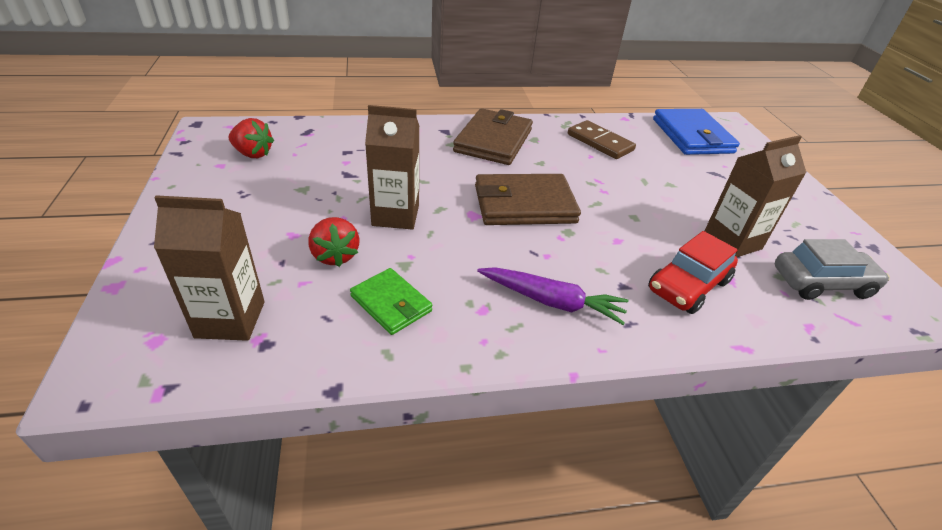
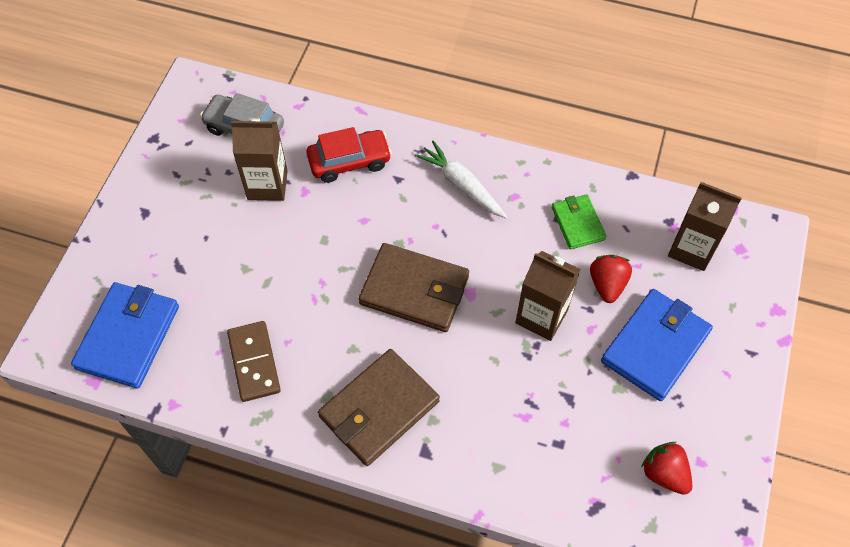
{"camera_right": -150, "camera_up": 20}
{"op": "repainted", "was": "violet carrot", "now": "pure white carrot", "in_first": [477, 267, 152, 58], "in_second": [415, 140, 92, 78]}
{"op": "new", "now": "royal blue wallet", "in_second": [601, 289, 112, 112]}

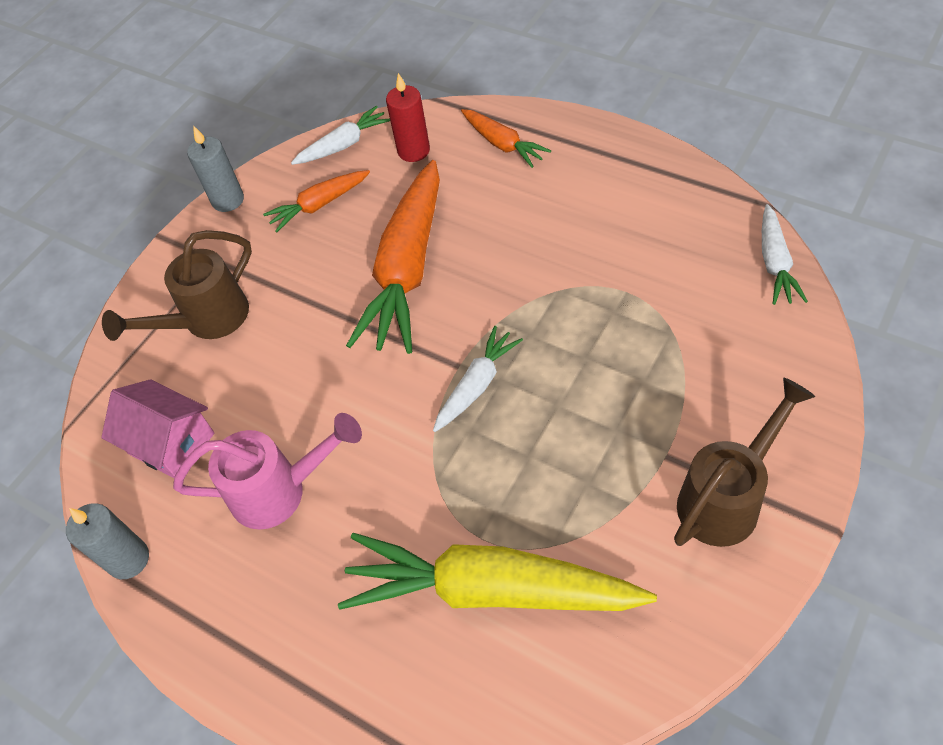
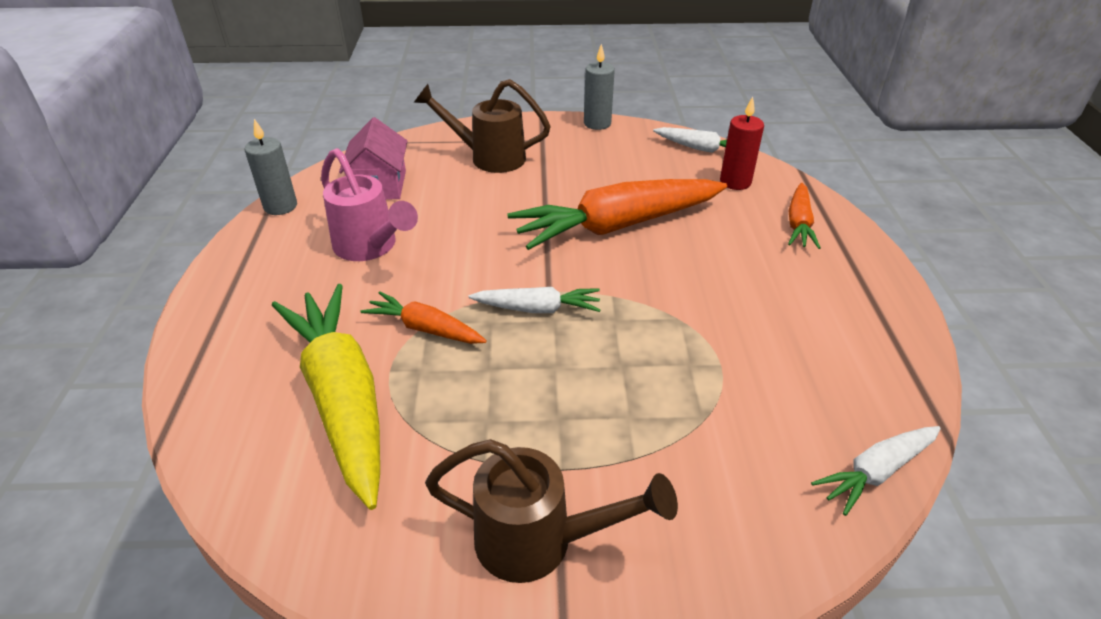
{"camera_right": 50, "camera_up": -15}
{"op": "shifted", "was": "orange-coloured carrot", "in_first": [263, 170, 107, 62], "in_second": [360, 291, 127, 53]}

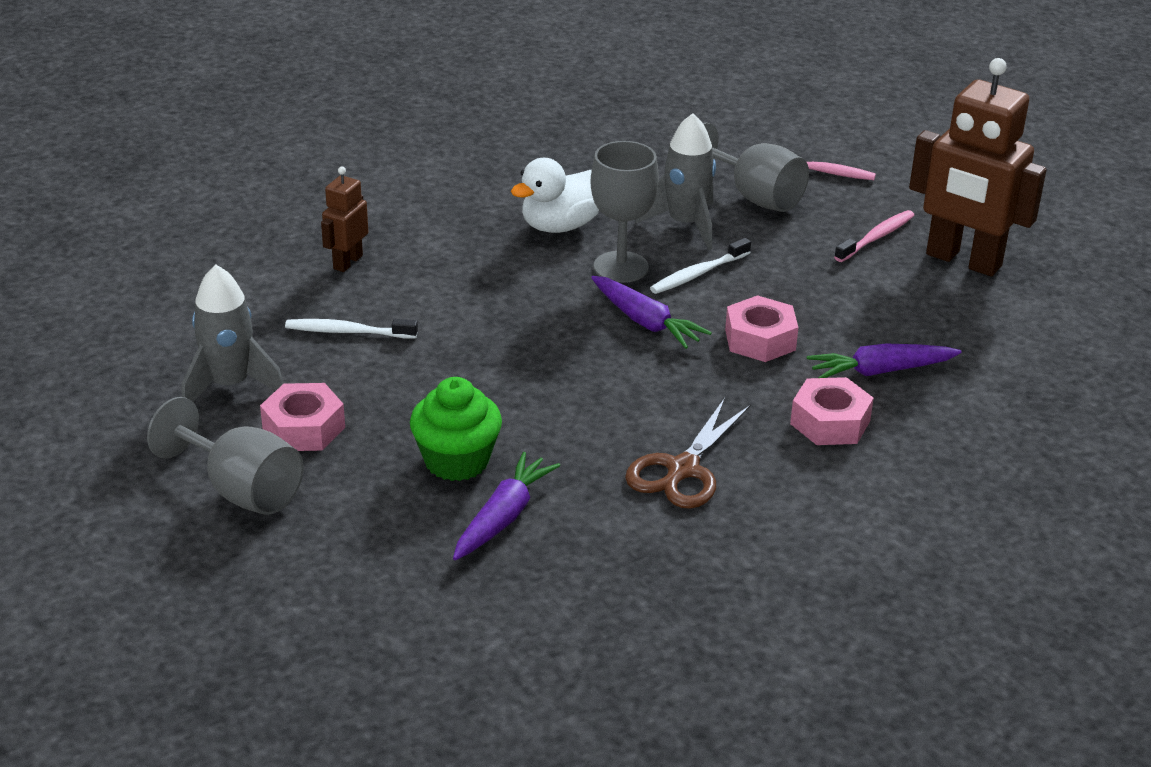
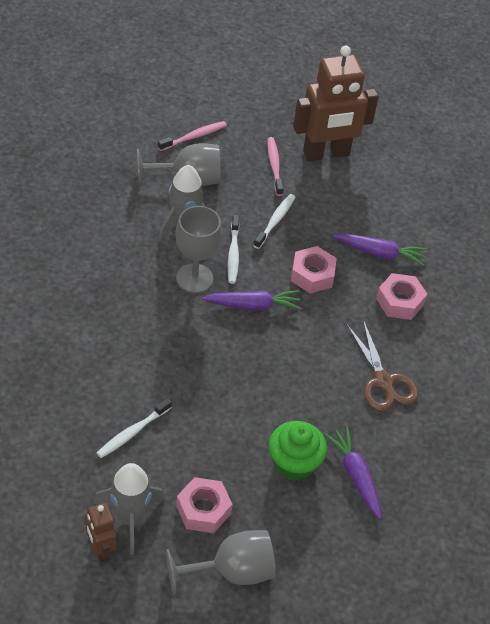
{"camera_right": -55, "camera_up": 15}
{"op": "shifted", "was": "russet robot figure", "in_first": [321, 167, 47, 105], "in_second": [85, 503, 31, 60]}
{"op": "gone", "was": "pure white duck", "in_first": [511, 158, 88, 75]}
{"op": "rotated", "was": "violet carrot", "in_first": [807, 344, 155, 34], "in_second": [333, 233, 94, 33], "clockwise": -105}
{"op": "new", "now": "pure white toothbrush", "in_second": [253, 194, 42, 55]}

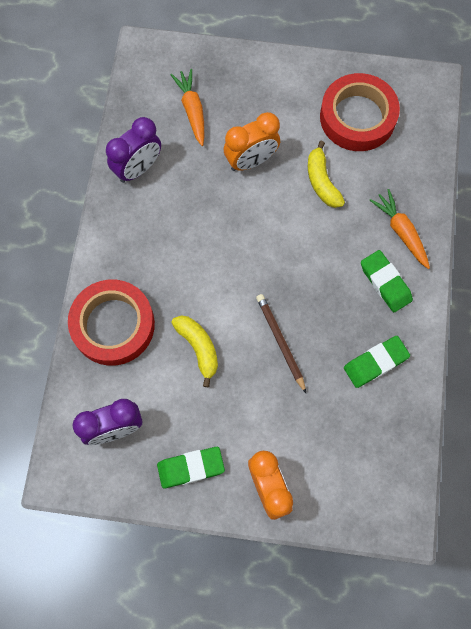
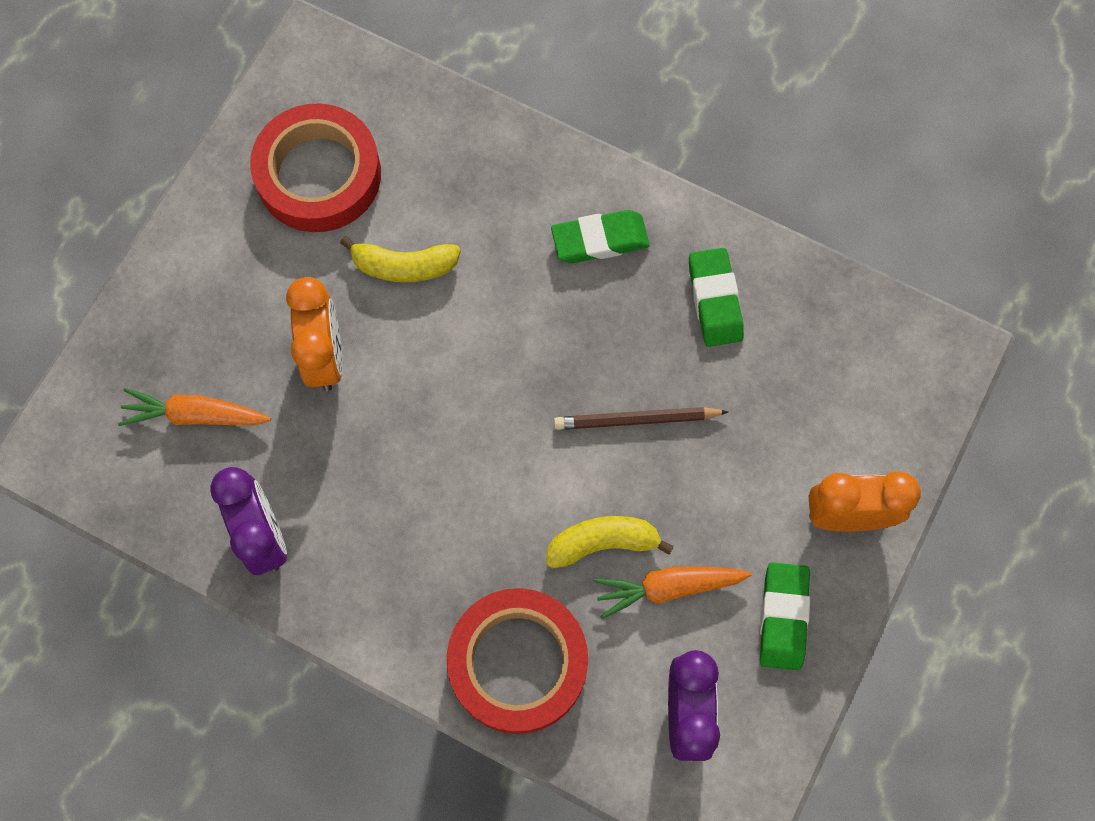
{"camera_right": -70, "camera_up": 0}
{"op": "shifted", "was": "orange-coloured carrot", "in_first": [370, 189, 60, 80], "in_second": [594, 567, 158, 52]}

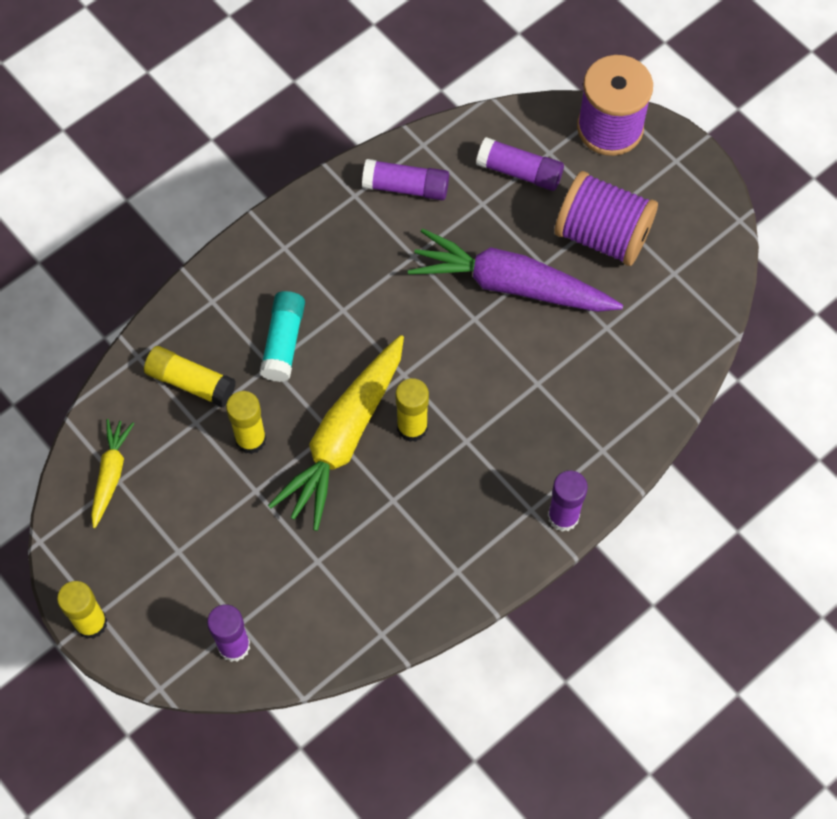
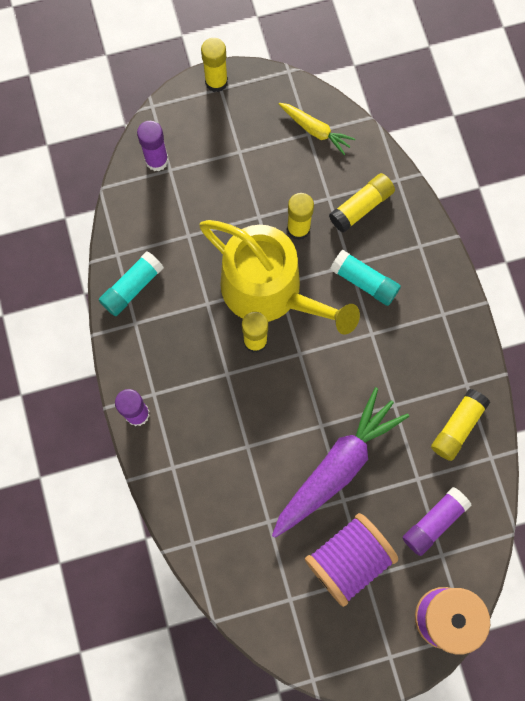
{"camera_right": 115, "camera_up": 10}
{"op": "swapped", "was": "yellow carrot", "now": "yellow watering can", "in_first": [268, 335, 136, 196], "in_second": [199, 220, 161, 115]}
{"op": "repainted", "was": "violet glue stick", "now": "yellow glue stick", "in_first": [362, 159, 87, 41], "in_second": [431, 389, 59, 72]}
{"op": "new", "now": "aqua glue stick", "in_second": [99, 251, 65, 65]}

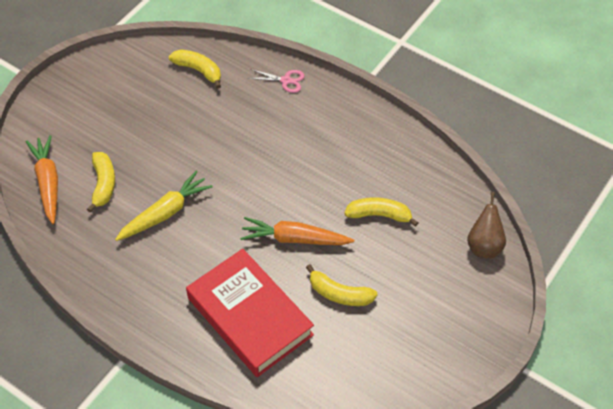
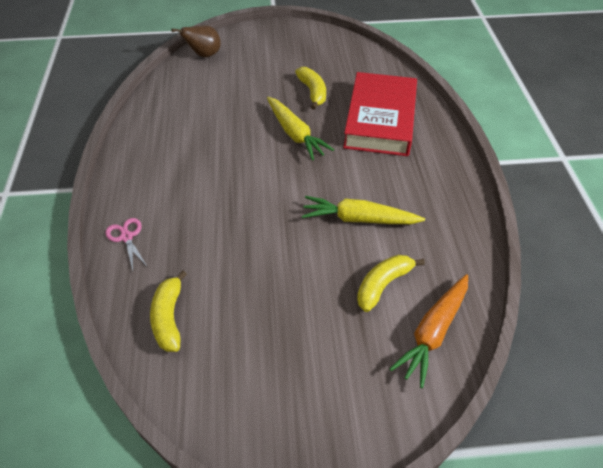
{"camera_right": -130, "camera_up": -5}
{"op": "repainted", "was": "orange-coloured carrot", "now": "yellow carrot", "in_first": [240, 217, 114, 28], "in_second": [267, 97, 67, 63]}
{"op": "gone", "was": "yellow banana fruit", "in_first": [344, 197, 74, 30]}

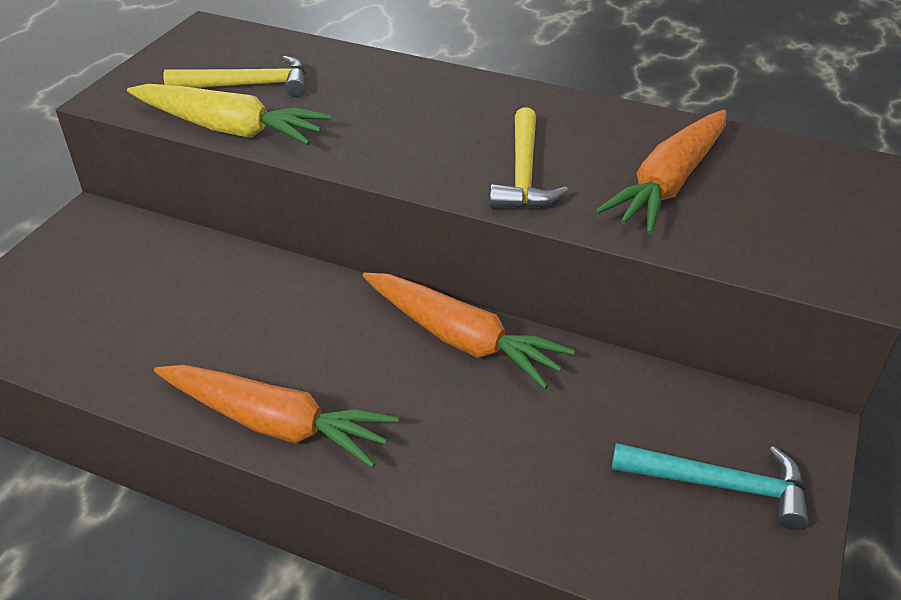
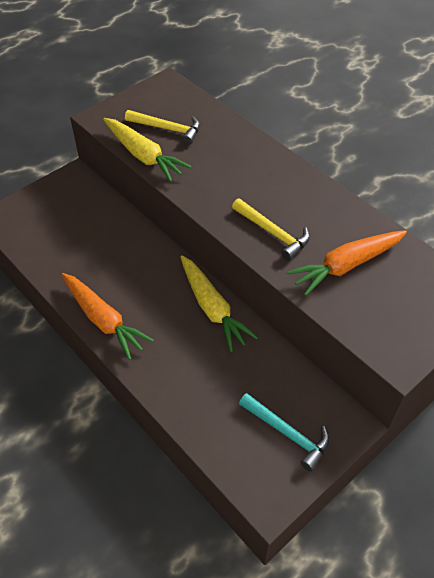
{"camera_right": 25, "camera_up": 10}
{"op": "repainted", "was": "orange-coloured carrot", "now": "yellow carrot", "in_first": [363, 273, 212, 116], "in_second": [180, 255, 78, 97]}
{"op": "rotated", "was": "yellow hammer", "in_first": [490, 107, 78, 102], "in_second": [232, 198, 78, 63], "clockwise": -75}

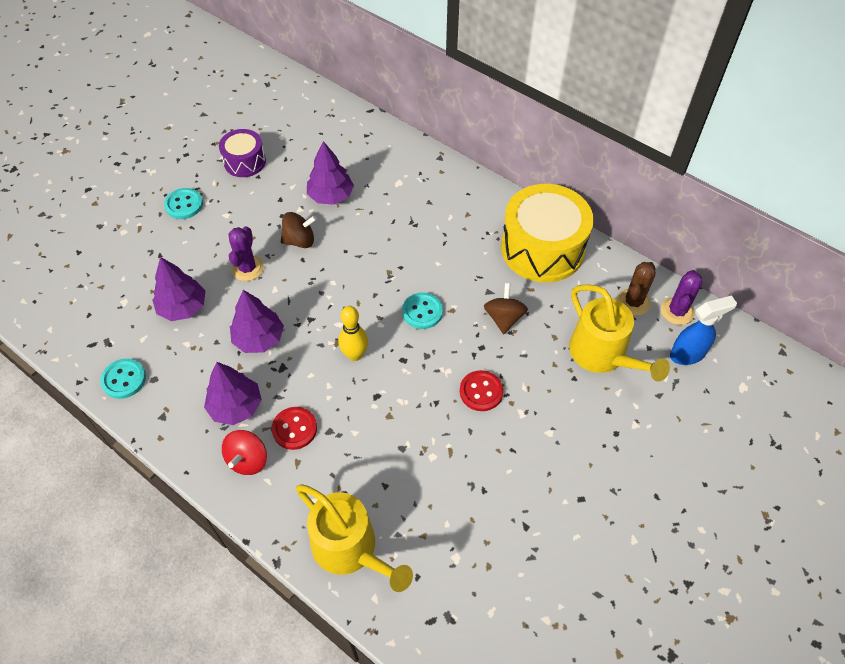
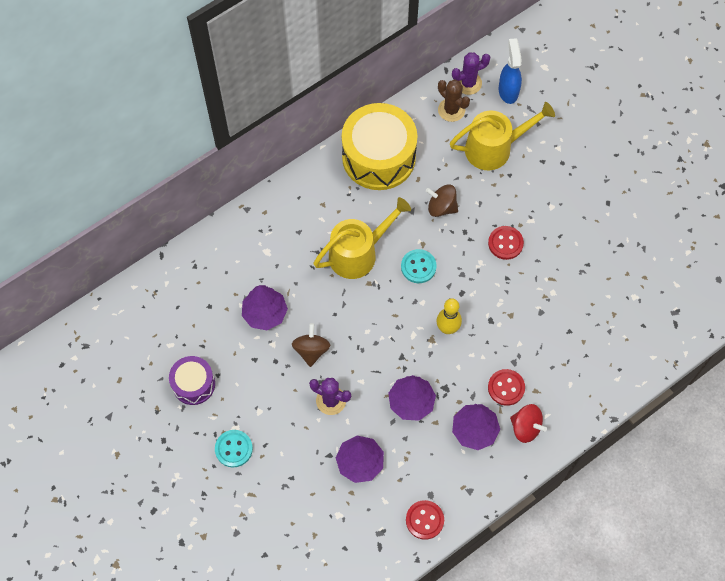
{"camera_right": -75, "camera_up": 10}
{"op": "repainted", "was": "aqua shirt button", "now": "scarlet shirt button", "in_first": [100, 358, 46, 41], "in_second": [406, 500, 38, 40]}
{"op": "shifted", "was": "yellow watering can", "in_first": [296, 484, 117, 108], "in_second": [313, 197, 98, 82]}
{"op": "rotated", "was": "violet cactus", "in_first": [661, 270, 42, 55], "in_second": [452, 52, 38, 43], "clockwise": -60}

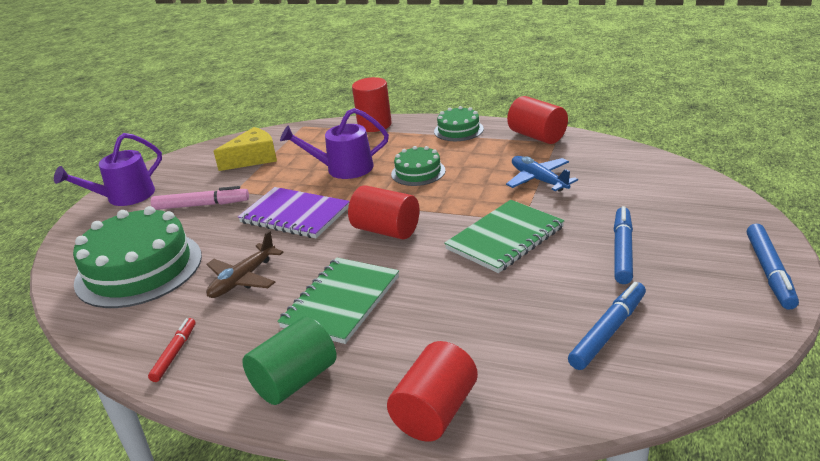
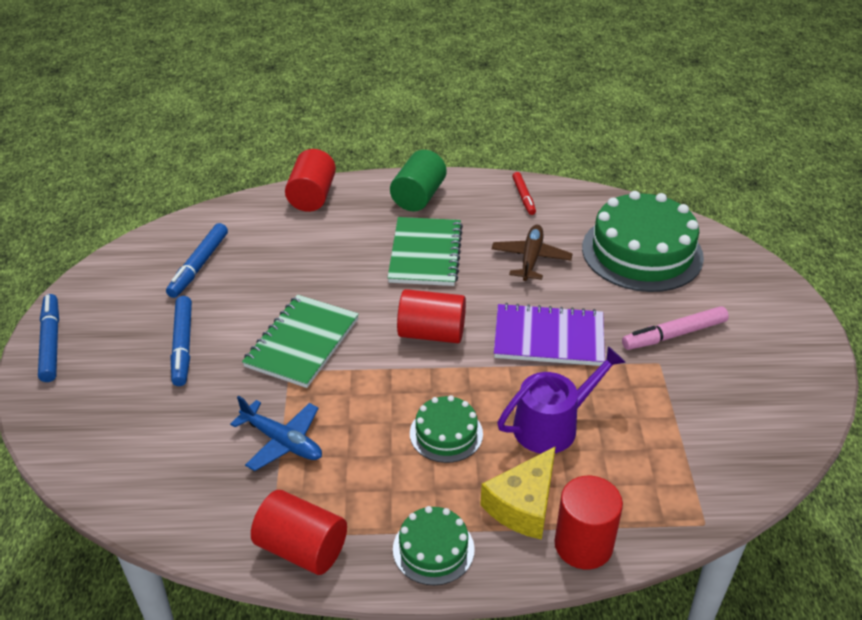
{"camera_right": 155, "camera_up": 10}
{"op": "gone", "was": "violet watering can", "in_first": [54, 133, 108, 73]}
{"op": "shifted", "was": "yellow cheese wedge", "in_first": [213, 127, 64, 44], "in_second": [480, 446, 76, 94]}

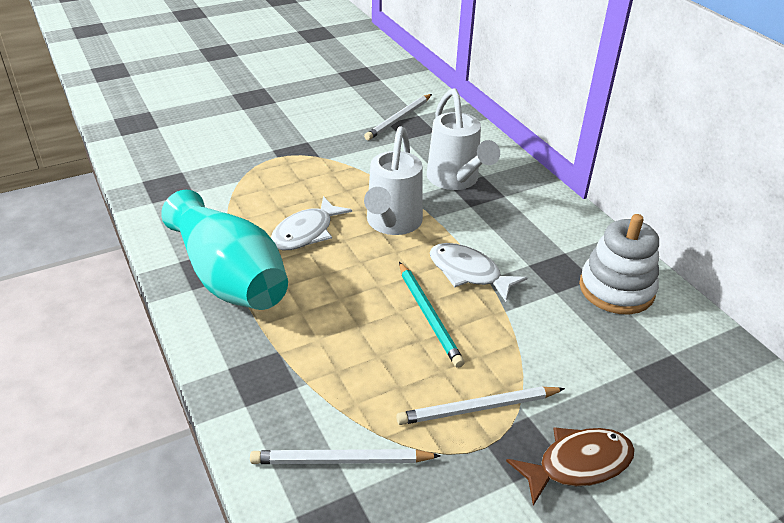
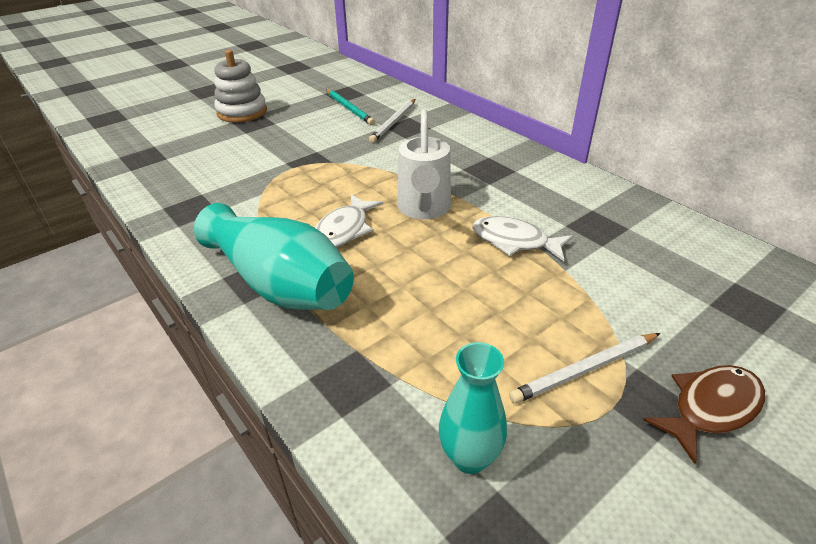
{"camera_right": -10, "camera_up": 0}
{"op": "swapped", "was": "pure white wooden pencil", "now": "aqua vase", "in_first": [250, 449, 191, 15], "in_second": [439, 342, 68, 132]}
{"op": "shifted", "was": "aqua wooden pencil", "in_first": [399, 262, 66, 106], "in_second": [326, 89, 49, 36]}
{"op": "gone", "was": "pure white watering can", "in_first": [427, 88, 73, 102]}
{"op": "shifted", "was": "pure white stacking toy", "in_first": [579, 214, 80, 101], "in_second": [214, 50, 53, 73]}

